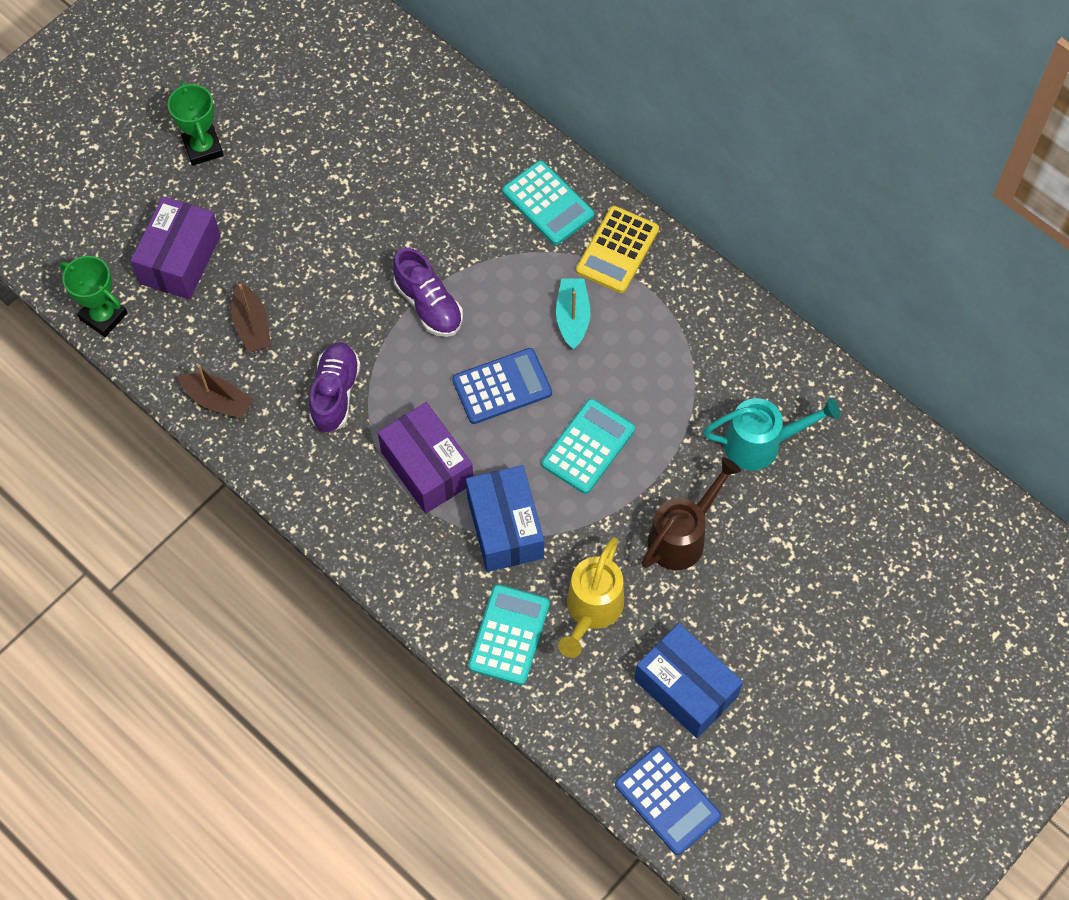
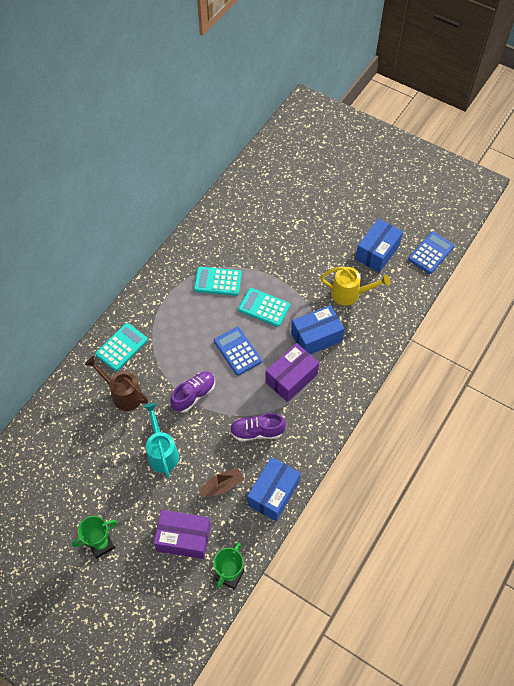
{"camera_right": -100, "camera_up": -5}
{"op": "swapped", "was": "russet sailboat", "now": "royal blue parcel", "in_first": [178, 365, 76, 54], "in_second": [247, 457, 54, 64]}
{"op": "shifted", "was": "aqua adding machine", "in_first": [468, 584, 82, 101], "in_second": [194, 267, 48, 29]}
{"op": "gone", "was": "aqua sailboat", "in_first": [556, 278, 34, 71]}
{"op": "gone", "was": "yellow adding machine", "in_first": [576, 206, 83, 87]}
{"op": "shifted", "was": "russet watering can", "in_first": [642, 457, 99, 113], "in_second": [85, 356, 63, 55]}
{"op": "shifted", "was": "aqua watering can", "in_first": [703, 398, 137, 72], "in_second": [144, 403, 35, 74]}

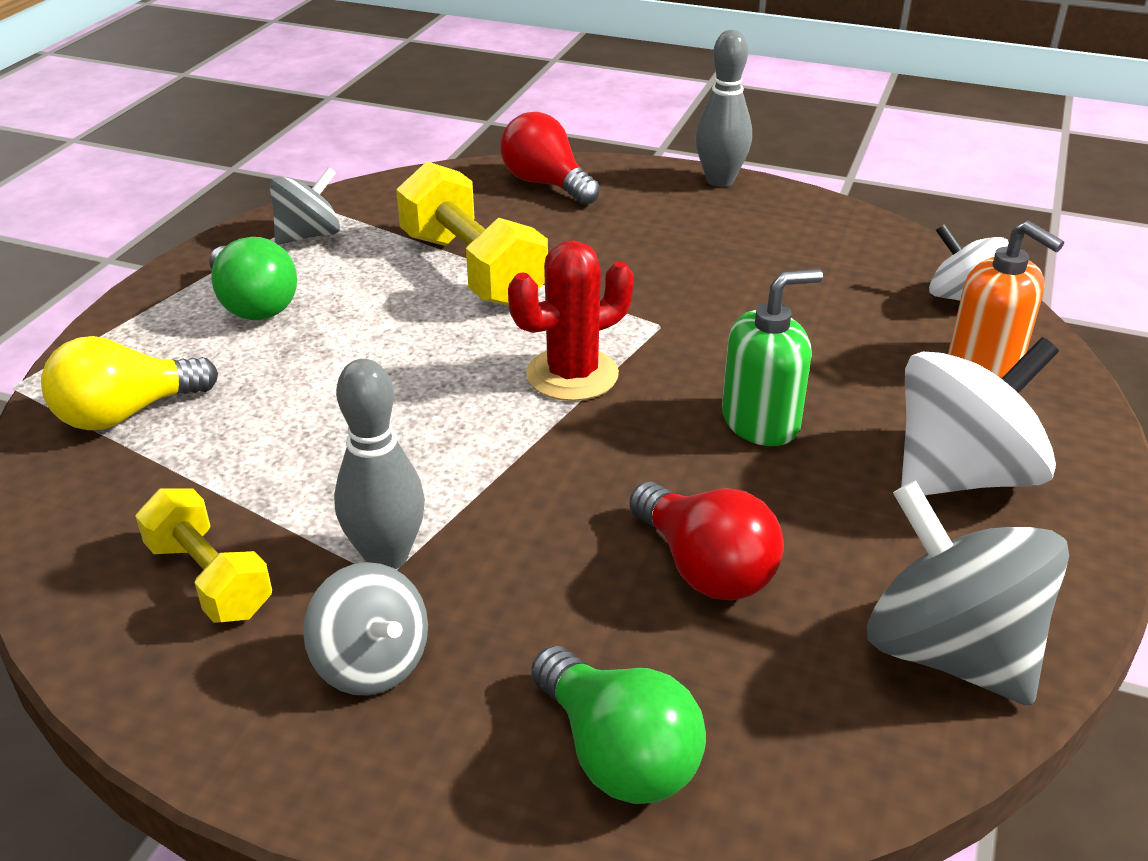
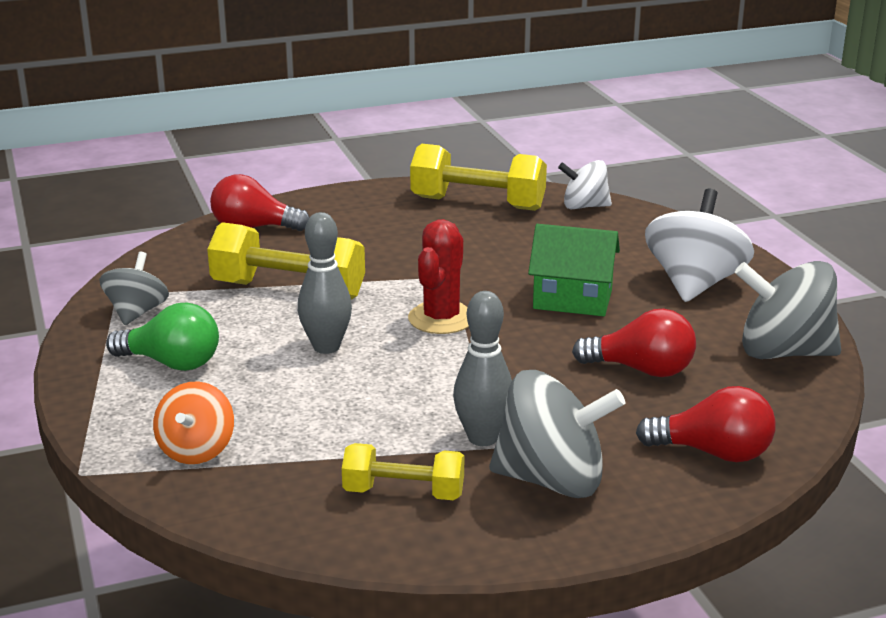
{"camera_right": -40, "camera_up": -10}
{"op": "swapped", "was": "yellow light bulb", "now": "orange-coloured whirligig", "in_first": [41, 336, 177, 94], "in_second": [153, 382, 81, 82]}
{"op": "scaled", "was": "grey whirligig", "in_first": [303, 562, 125, 134], "in_second": [489, 370, 136, 128], "ratio": 1.64}
{"op": "repainted", "was": "green light bulb", "now": "scarlet light bulb", "in_first": [531, 646, 175, 158], "in_second": [636, 386, 140, 76]}
{"op": "shifted", "was": "grey bowling pin", "in_first": [695, 30, 57, 157], "in_second": [298, 212, 54, 142]}
{"op": "swapped", "was": "green soap pump", "now": "green cottage", "in_first": [722, 269, 101, 177], "in_second": [528, 224, 92, 92]}
{"op": "gone", "was": "orange-coloured soap pump", "in_first": [948, 221, 116, 157]}
{"op": "new", "now": "yellow hand weight", "in_second": [410, 144, 137, 67]}

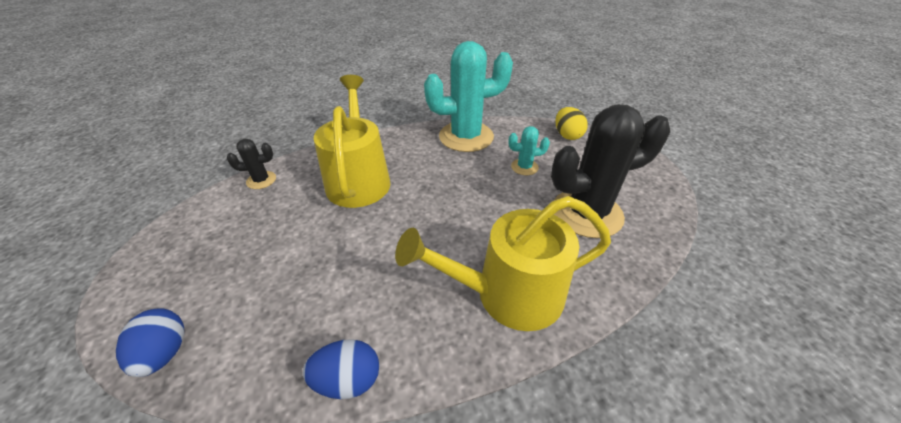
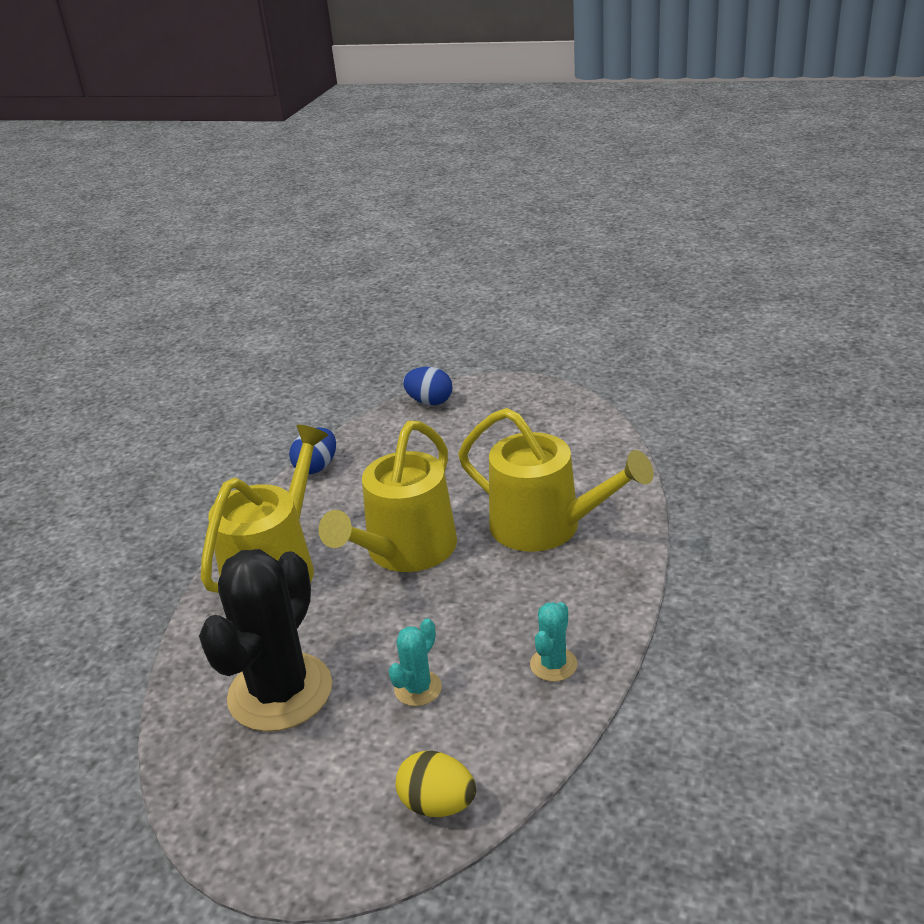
{"camera_right": 130, "camera_up": -10}
{"op": "gone", "was": "ebony cactus", "in_first": [227, 139, 49, 50]}
{"op": "scaled", "was": "aqua cactus", "in_first": [424, 41, 89, 111], "in_second": [530, 602, 48, 80], "ratio": 0.45}
{"op": "new", "now": "yellow watering can", "in_second": [318, 421, 139, 151]}

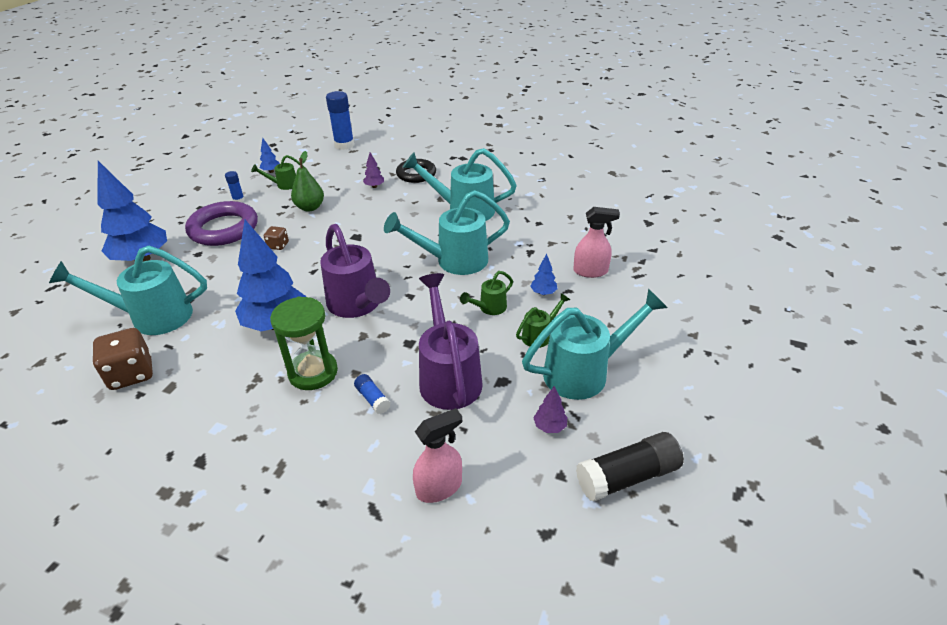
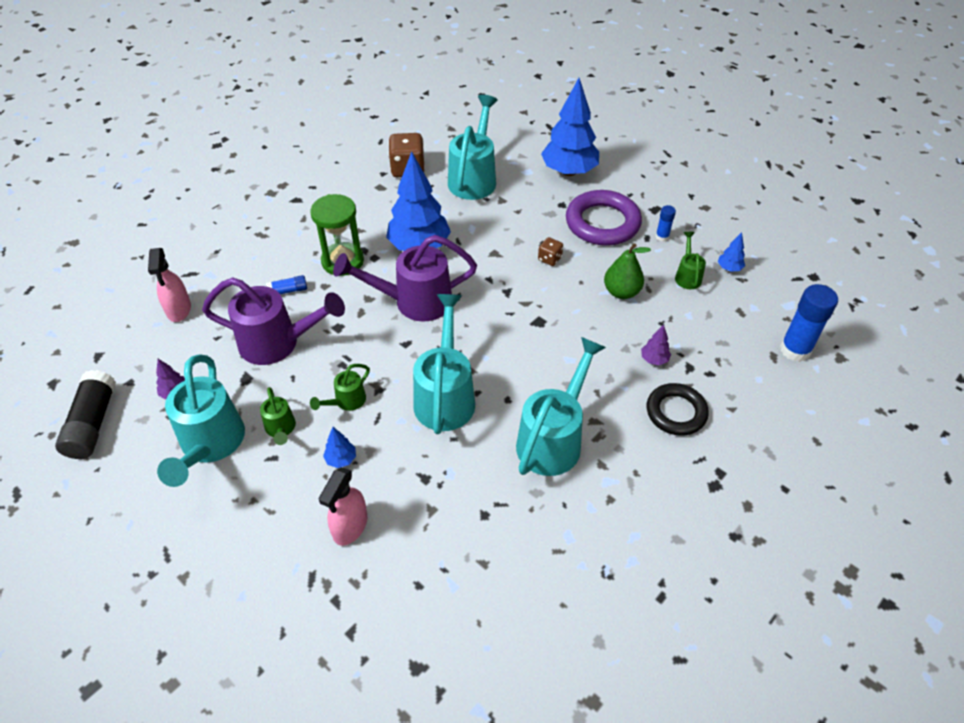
{"camera_right": 110, "camera_up": 10}
{"op": "rotated", "was": "green watering can", "in_first": [460, 271, 53, 44], "in_second": [310, 364, 60, 47], "clockwise": -120}

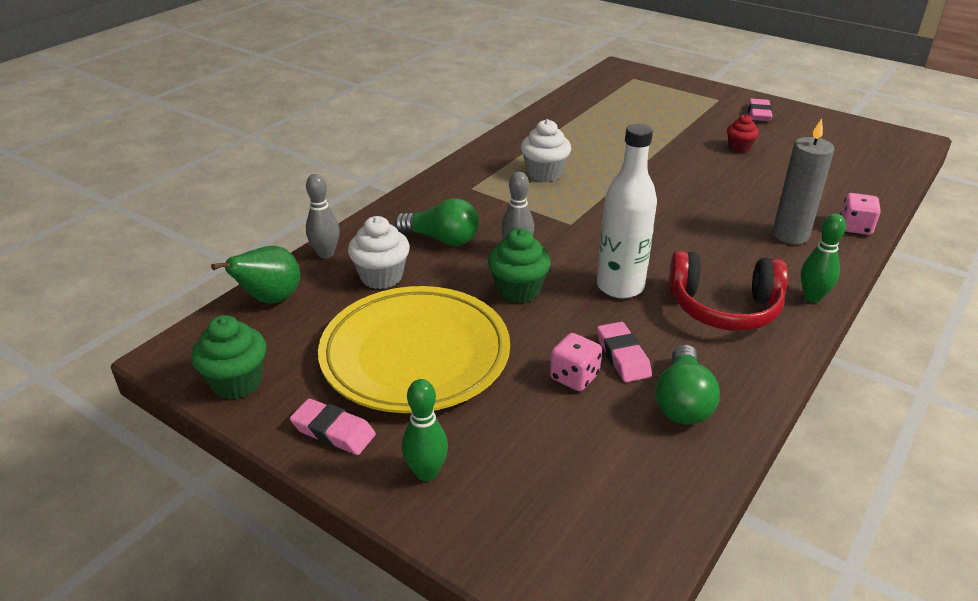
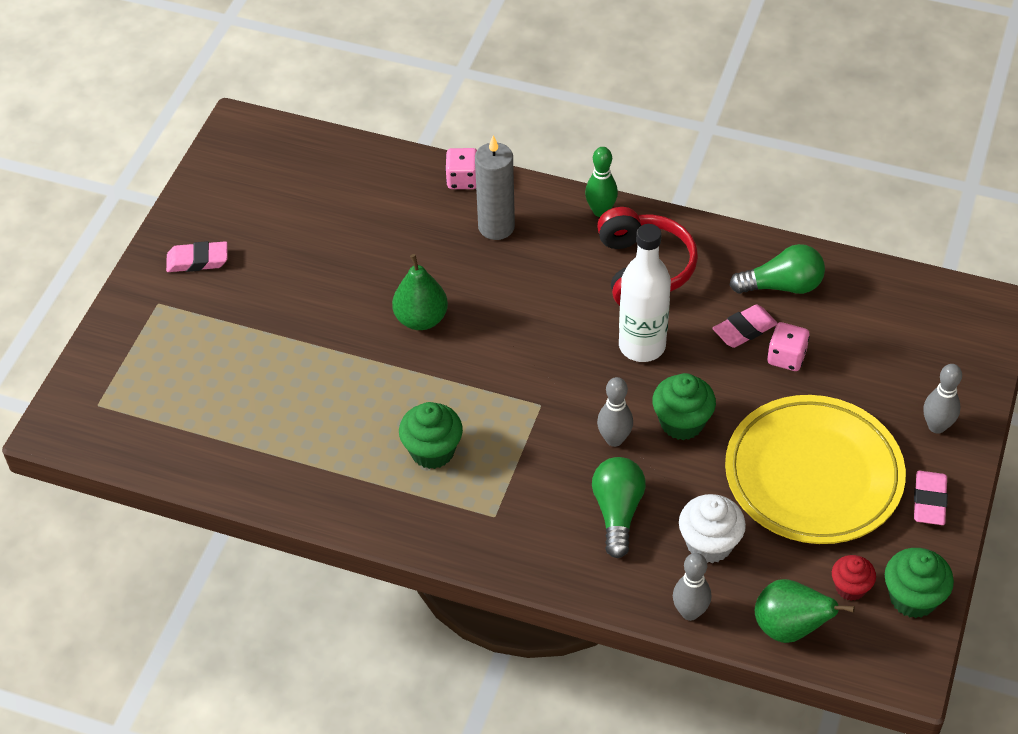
{"camera_right": -105, "camera_up": 15}
{"op": "repainted", "was": "green bowling pin", "now": "grey bowling pin", "in_first": [402, 379, 46, 102], "in_second": [923, 364, 39, 70]}
{"op": "repainted", "was": "pure white muffin", "now": "green muffin", "in_first": [521, 119, 50, 63], "in_second": [399, 402, 64, 67]}
{"op": "shifted", "was": "scarlet muffin", "in_first": [727, 114, 32, 39], "in_second": [832, 555, 44, 46]}
{"op": "new", "now": "green toy pear", "in_second": [392, 254, 56, 76]}

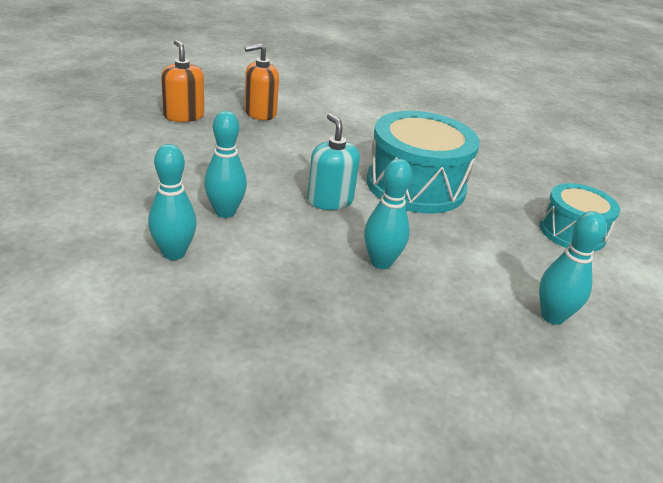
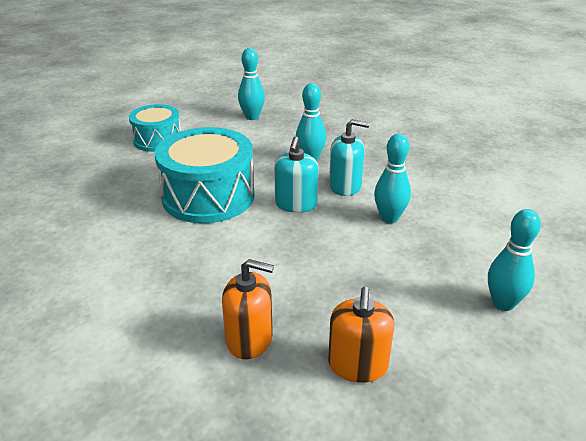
{"camera_right": -140, "camera_up": 0}
{"op": "shifted", "was": "aqua bowling pin", "in_first": [148, 144, 49, 116], "in_second": [488, 209, 53, 102]}
{"op": "new", "now": "aqua soap pump", "in_second": [329, 119, 41, 77]}

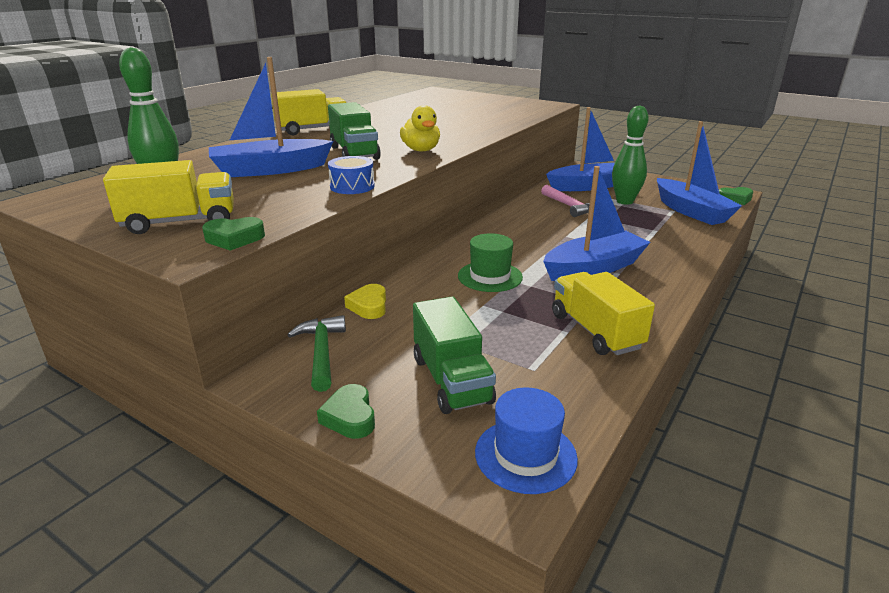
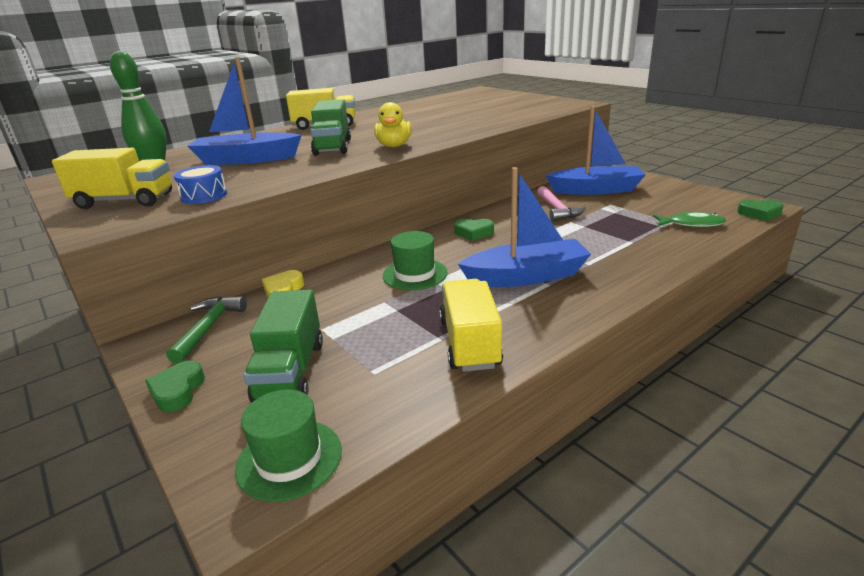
{"camera_right": 20, "camera_up": 0}
{"op": "shifted", "was": "green heart shape", "in_first": [202, 217, 63, 34], "in_second": [454, 219, 40, 22]}
{"op": "shifted", "was": "royal blue drum", "in_first": [328, 156, 47, 38], "in_second": [174, 165, 53, 39]}
{"op": "repainted", "was": "royal blue top hat", "now": "green top hat", "in_first": [475, 388, 103, 106], "in_second": [235, 389, 107, 113]}
{"op": "gone", "was": "green bowling pin", "in_first": [612, 105, 37, 100]}
{"op": "swapped", "was": "royal blue sailboat", "now": "green fish", "in_first": [657, 121, 85, 104], "in_second": [653, 212, 73, 15]}

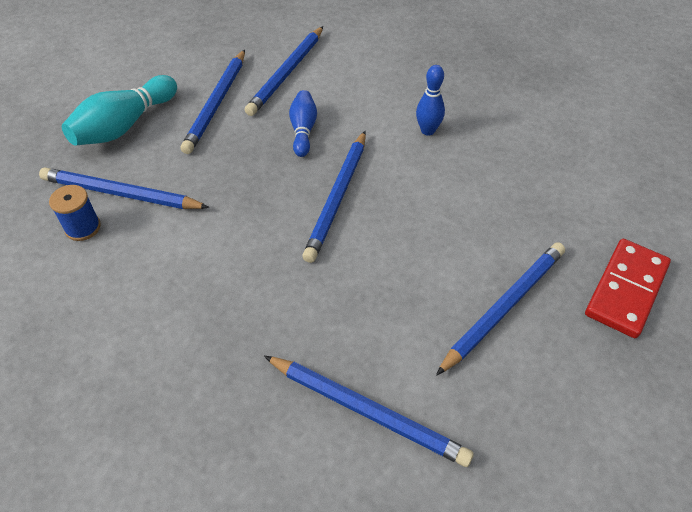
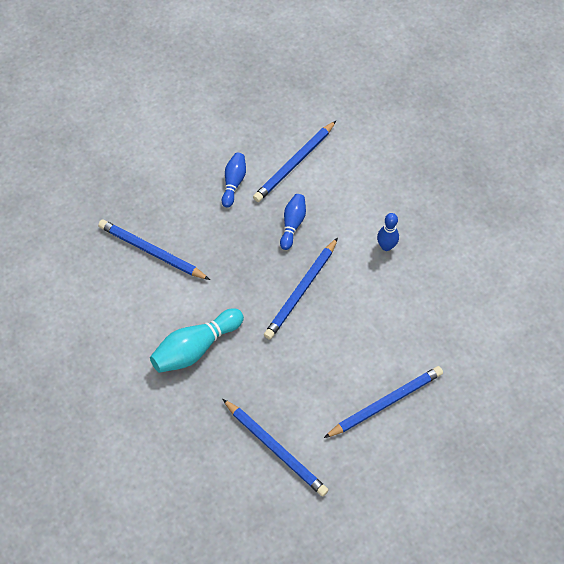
{"camera_right": 15, "camera_up": 10}
{"op": "gone", "was": "royal blue bobbin", "in_first": [49, 185, 52, 56]}
{"op": "shifted", "was": "aqua bowling pin", "in_first": [62, 75, 115, 71], "in_second": [150, 308, 94, 65]}
{"op": "swapped", "was": "royal blue wooden pencil", "now": "royal blue bowling pin", "in_first": [181, 50, 64, 104], "in_second": [222, 153, 24, 55]}
{"op": "gone", "was": "scarlet domino", "in_first": [585, 239, 86, 99]}

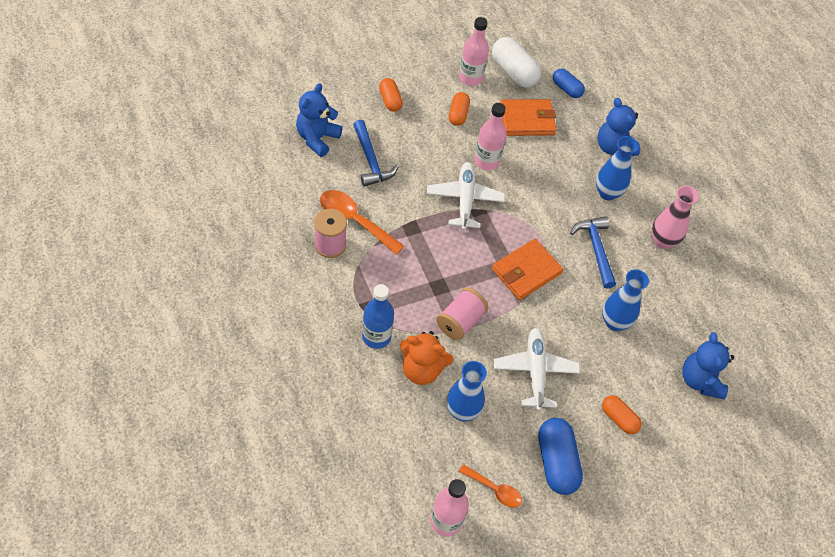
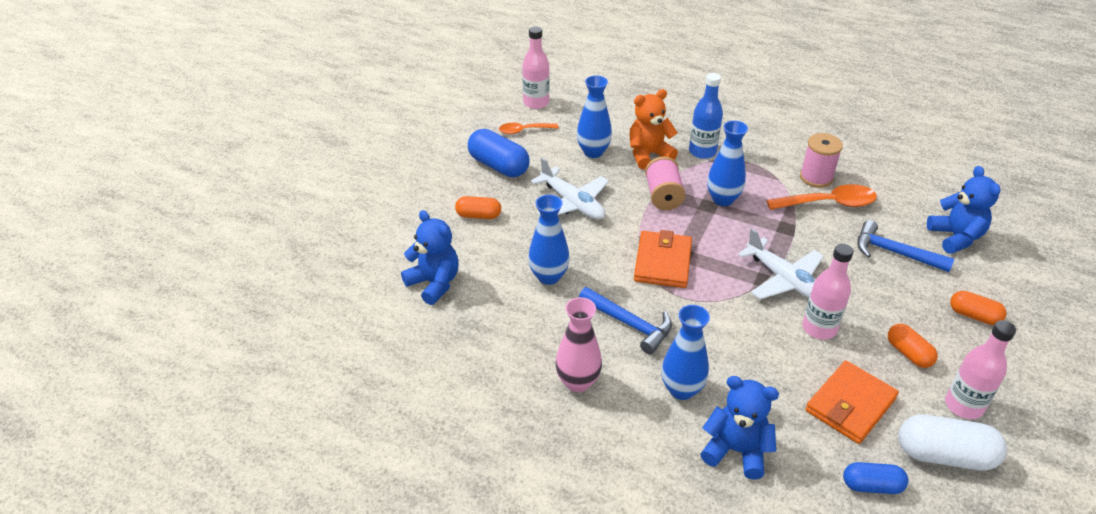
{"camera_right": 145, "camera_up": -15}
{"op": "new", "now": "royal blue vase", "in_second": [707, 120, 41, 86]}

